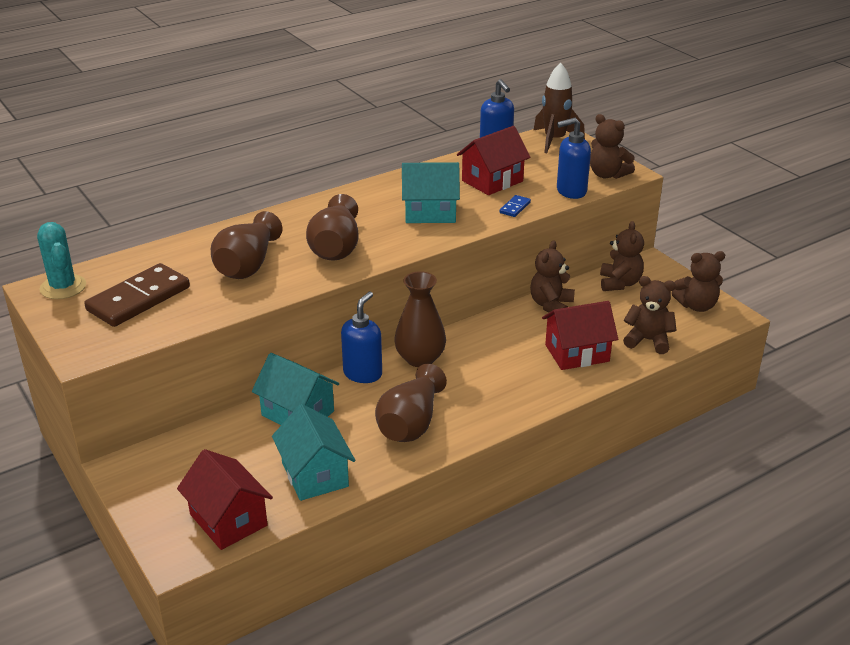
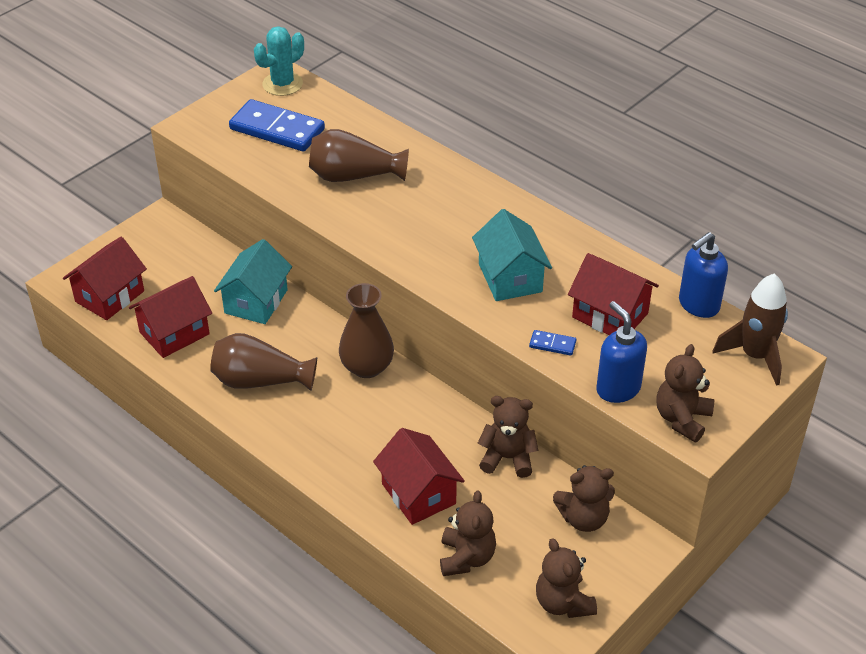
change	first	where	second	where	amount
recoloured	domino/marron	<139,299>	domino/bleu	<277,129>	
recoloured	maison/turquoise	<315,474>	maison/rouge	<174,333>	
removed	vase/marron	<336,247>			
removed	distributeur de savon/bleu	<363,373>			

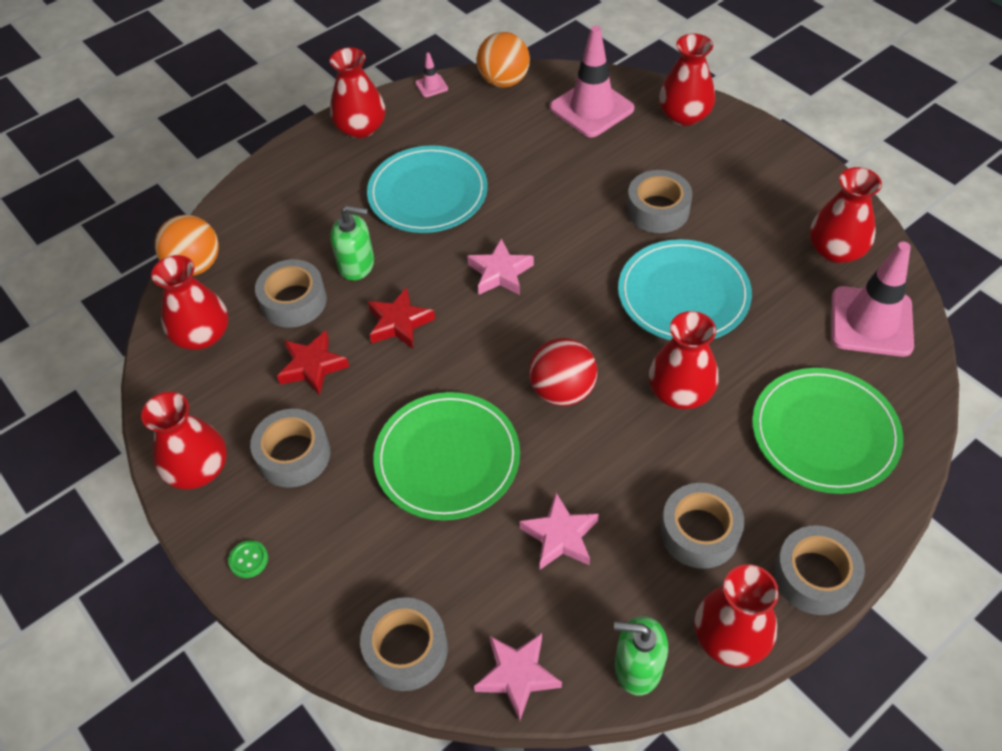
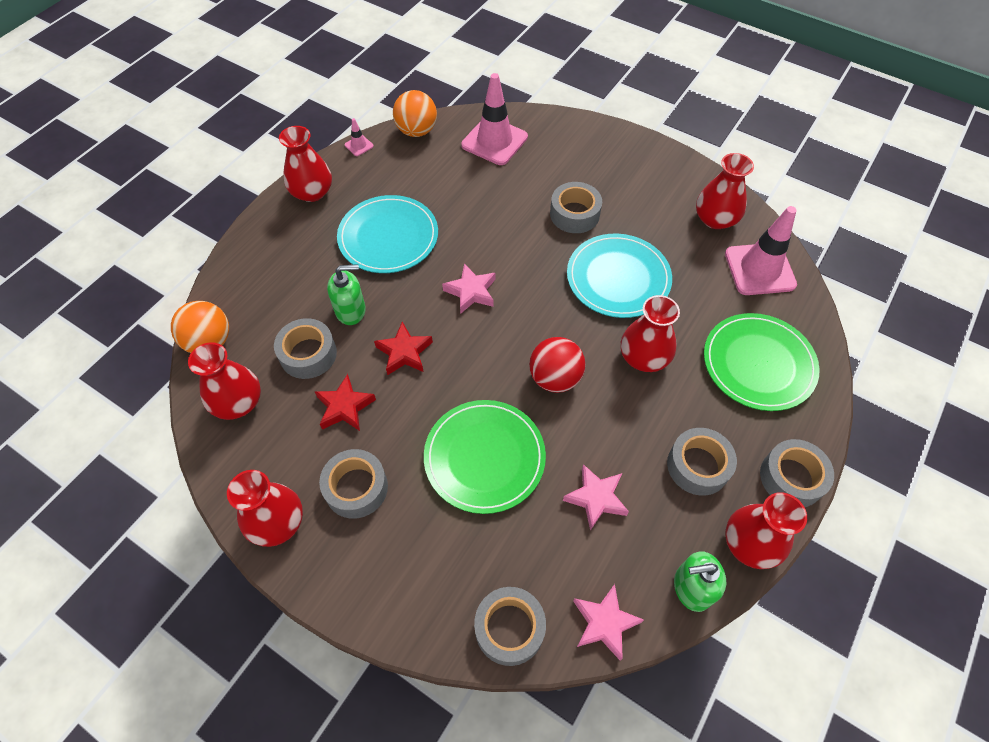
change	first	where	second	where	amount
removed	bouton/vert	<248,560>			
removed	vase/rouge	<684,115>			

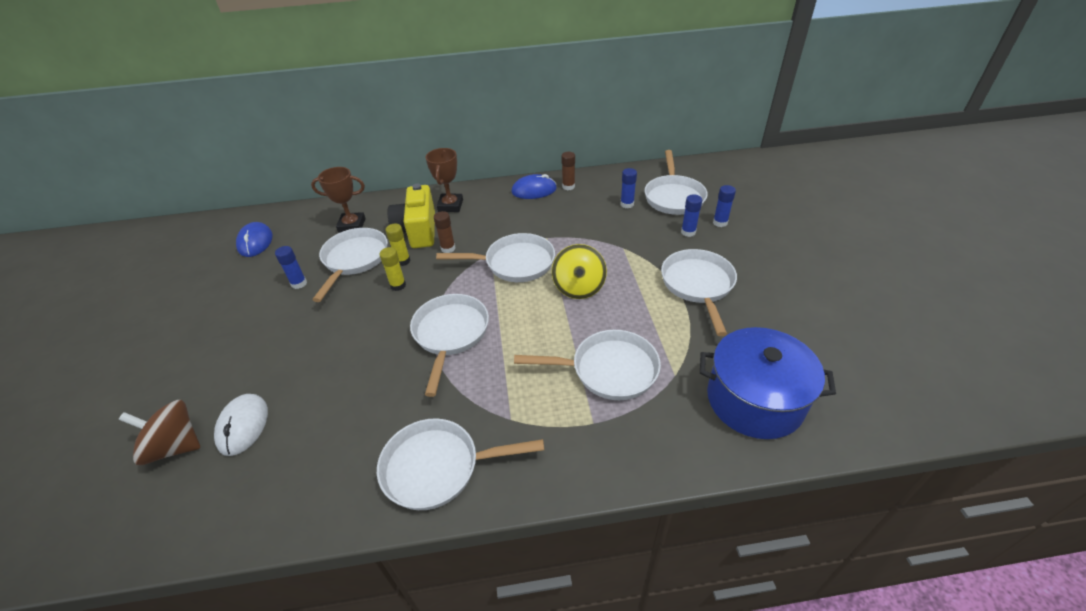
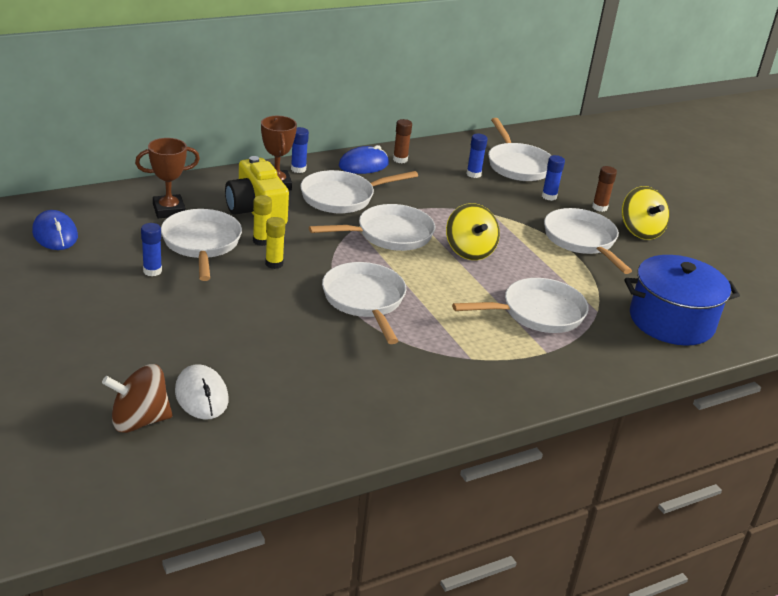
change	first	where	second	where	amount
moved	poêle/blanc	<438,467>		<342,197>	
moved	bâton de colle/marron	<448,248>		<599,207>	
moved	bâton de colle/bleu	<720,223>		<298,169>	
added			toupie/jaune	<640,231>	

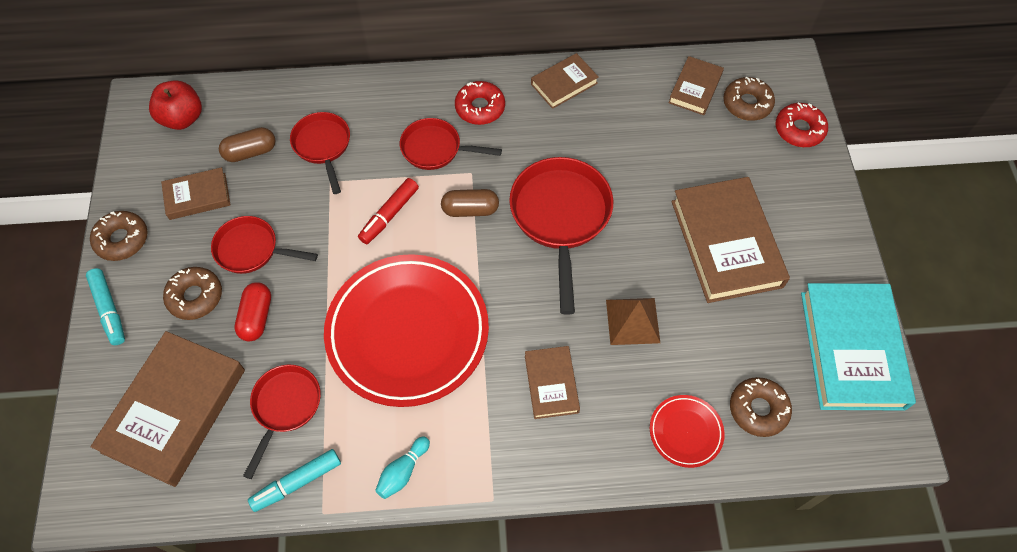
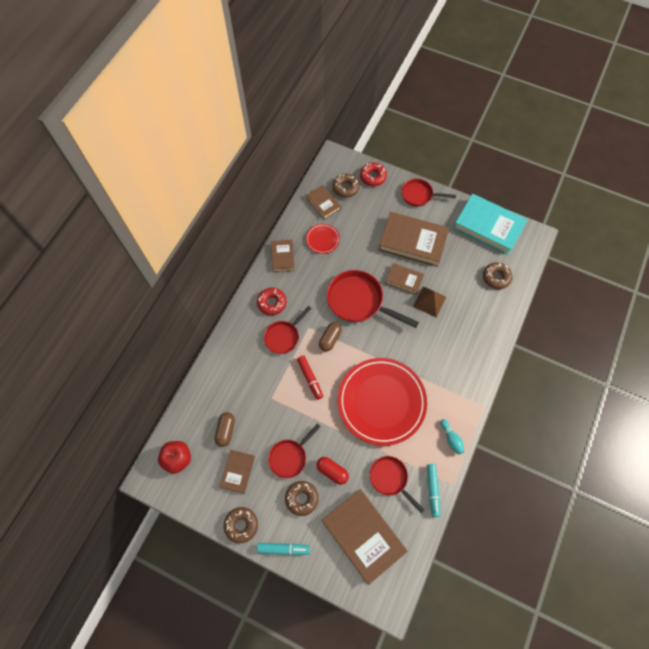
change	first	where	second	where	amount
moved	poêle/rouge	<323,146>		<419,195>	
moved	livre/marron	<551,384>		<404,280>	
moved	assiette/rouge	<685,432>		<322,240>	

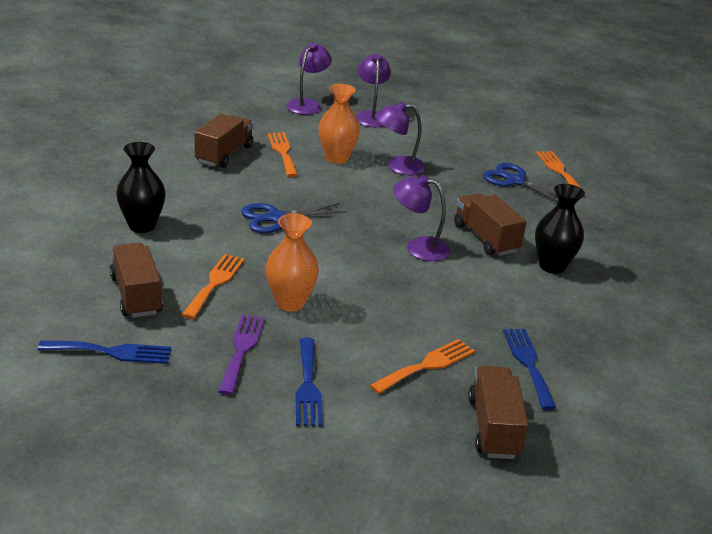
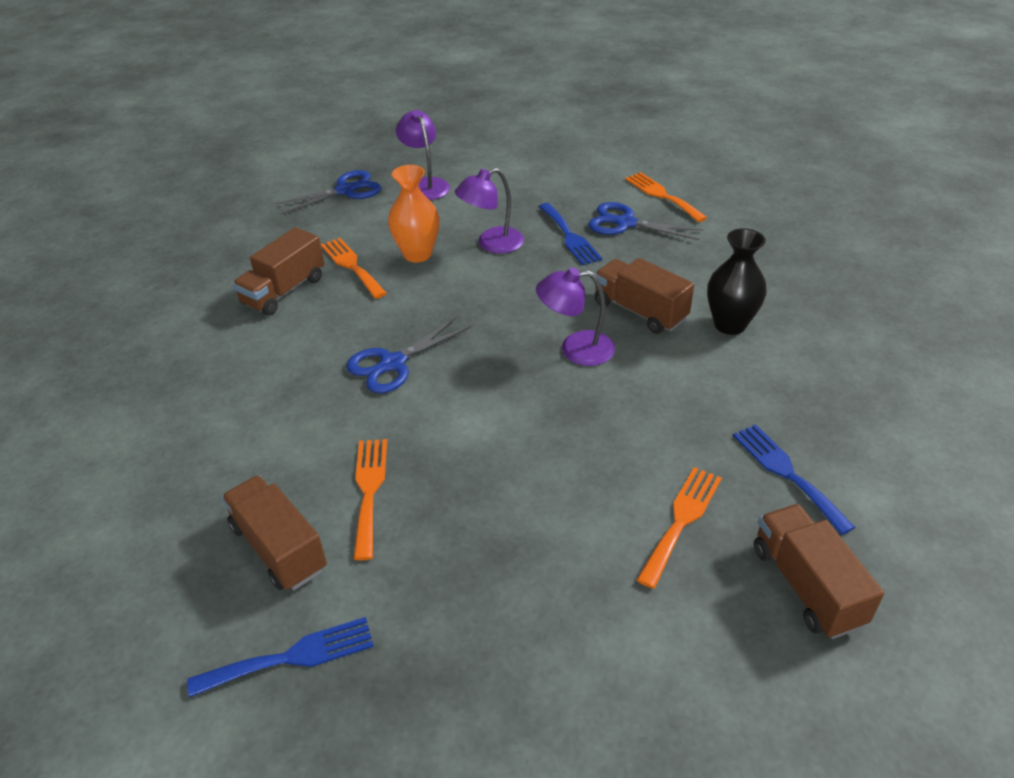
change	first	where	second	where	amount
removed	vase/noir	<142,225>			
turned	camion/marron	<224,154>		<284,291>	150 degrees counterclockwise
removed	fourchette/violet	<242,350>			
removed	vase/orange	<290,302>			
replaced	lampe/violet	<307,104>	ciseaux/bleu	<345,190>	
moved	fourchette/bleu	<307,386>		<569,236>	

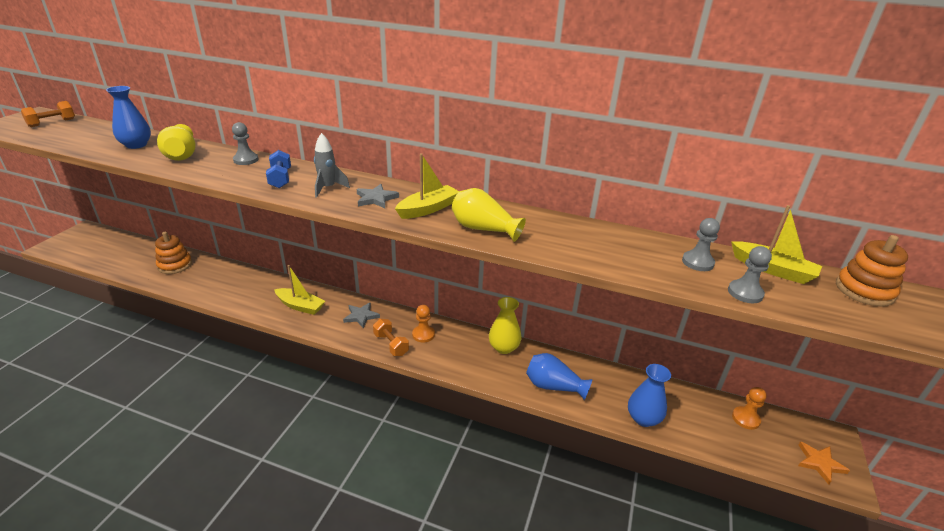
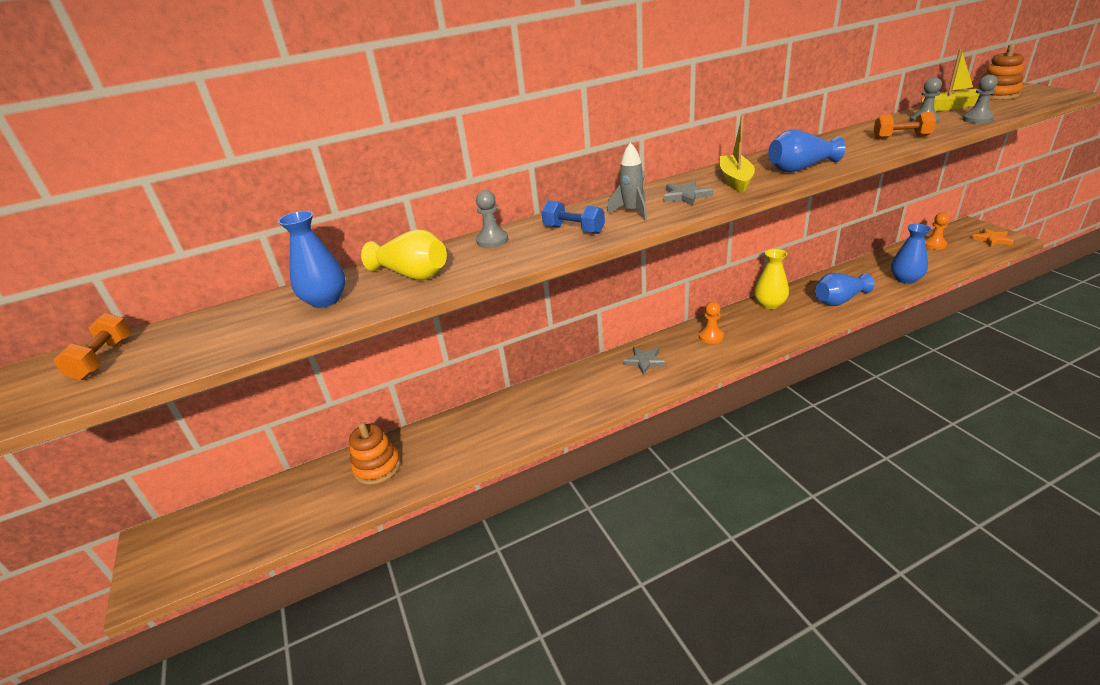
change	first	where	second	where	amount
removed	bateau/jaune	<300,306>			
moved	haltère/orange	<391,344>		<901,137>	
recoloured	vase/jaune	<483,229>	vase/bleu	<800,168>	

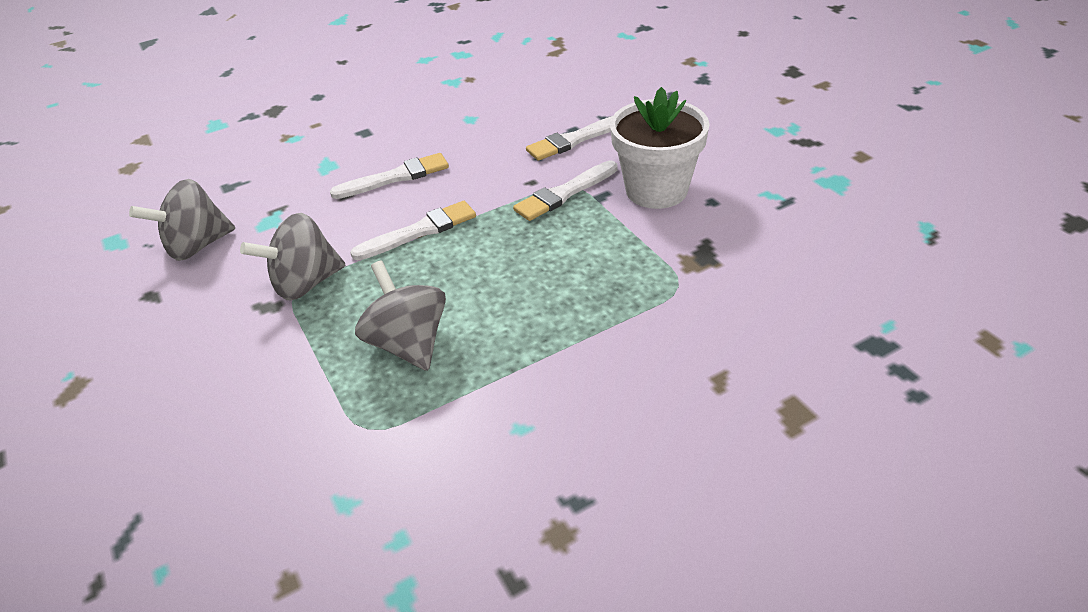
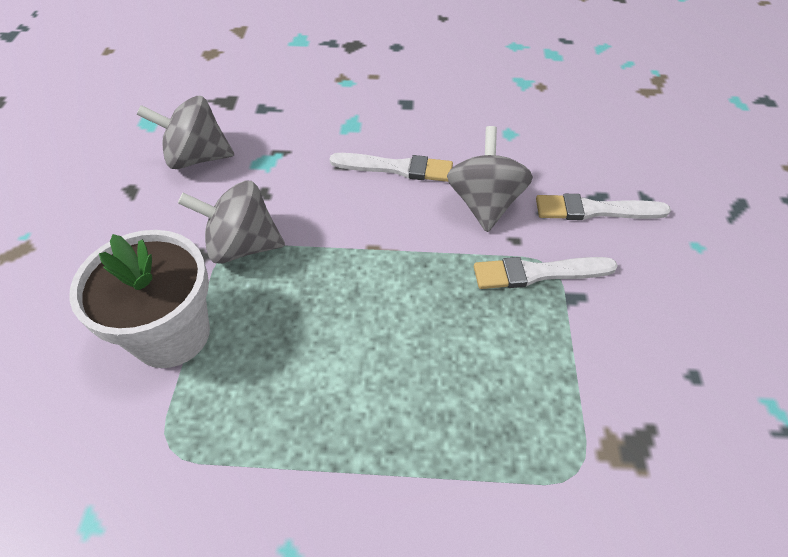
change	first	where	second	where	amount
removed	pinceau/blanc	<419,231>			
moved	toupie/gris	<408,344>		<484,203>	
moved	pot de fleurs/blanc	<656,190>		<171,334>	

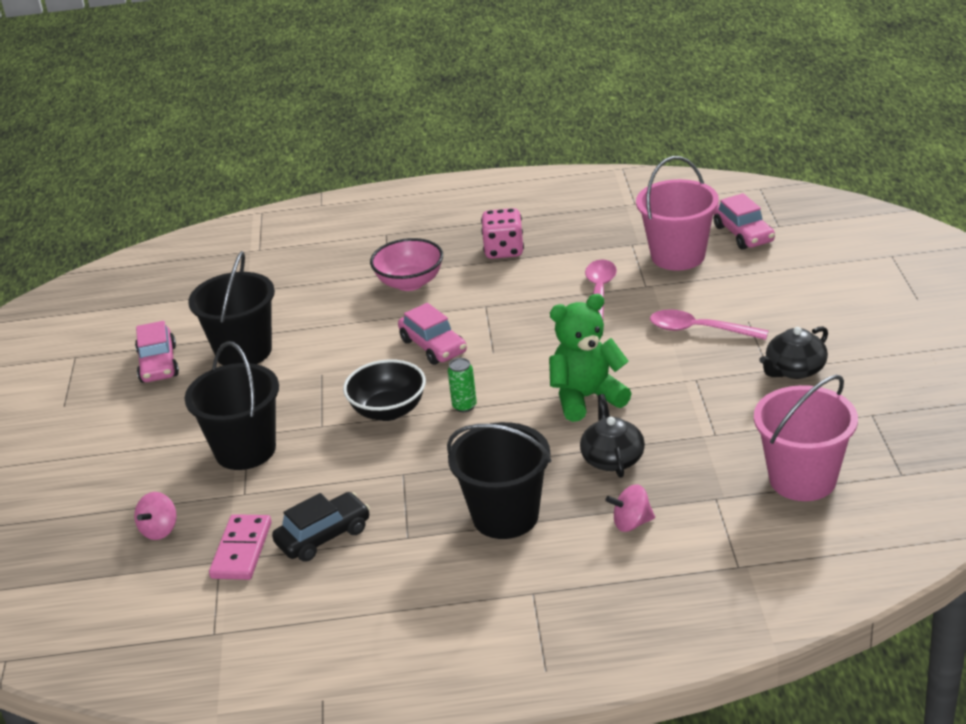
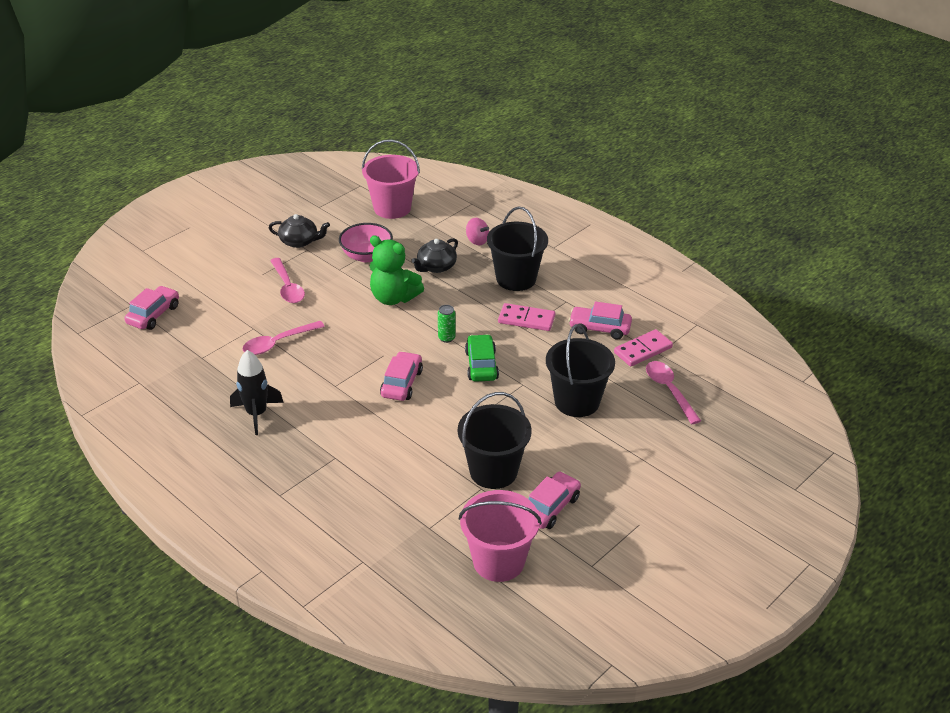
change	first	where	second	where	amount
replaced	toupie/rose	<159,530>	cuillère/rose	<669,390>	
recoloured	voiture/noir	<323,536>	voiture/rose	<599,328>	
replaced	bol/noir	<388,410>	voiture/vert	<481,365>	
moved	bol/rose	<410,283>		<366,256>	
replaced	dé/rose	<504,250>	fusée/noir	<256,414>	
moved	seau/rose	<678,256>		<498,561>	
added			domino/rose	<526,319>	

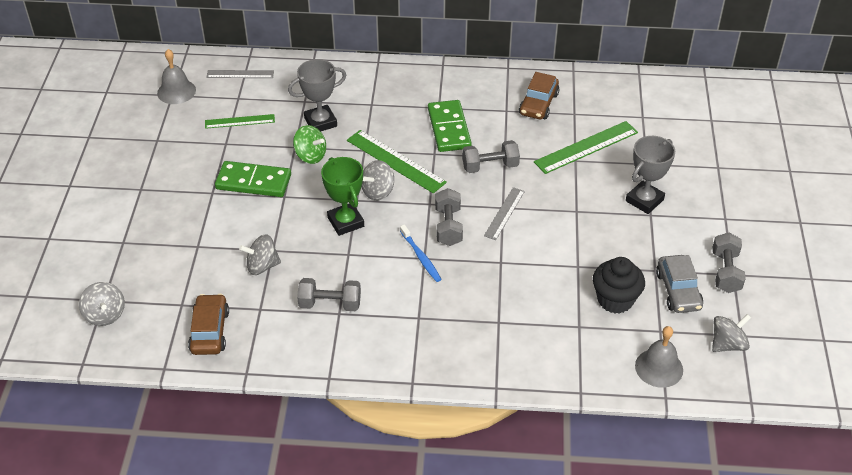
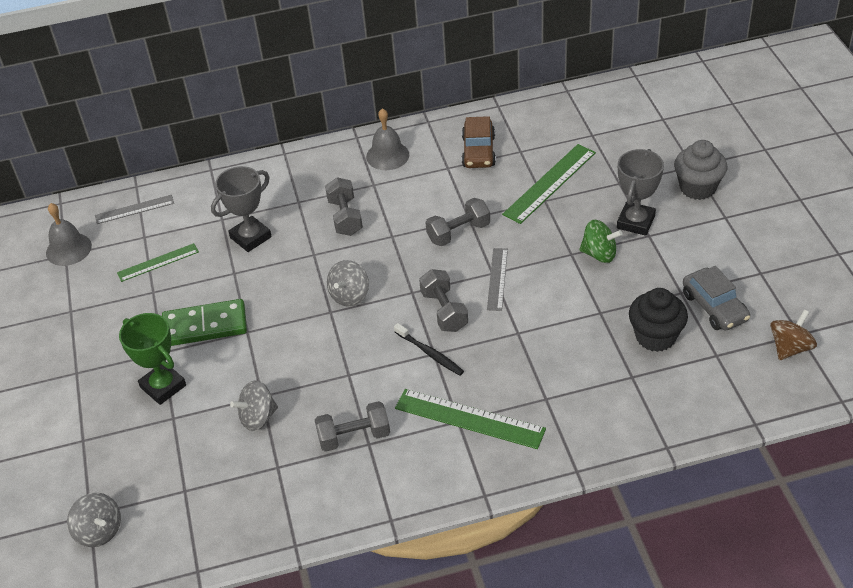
change	first	where	second	where	amount
removed	voiture/marron	<209,331>			
moved	toupie/vert	<310,155>		<599,254>	
moved	trophée/vert	<345,222>		<163,386>	
moved	règle/vert	<395,161>		<469,418>	
recoloured	brosse à dents/bleu	<421,257>	brosse à dents/noir	<430,353>	
removed	domino/vert	<449,128>			
moved	cloche/gris	<659,368>		<387,155>	
recoloured	toupie/gris	<727,344>	toupie/marron	<790,348>	
moved	haltère/gris	<725,272>		<345,217>	
added			muffin/gris	<697,188>	

